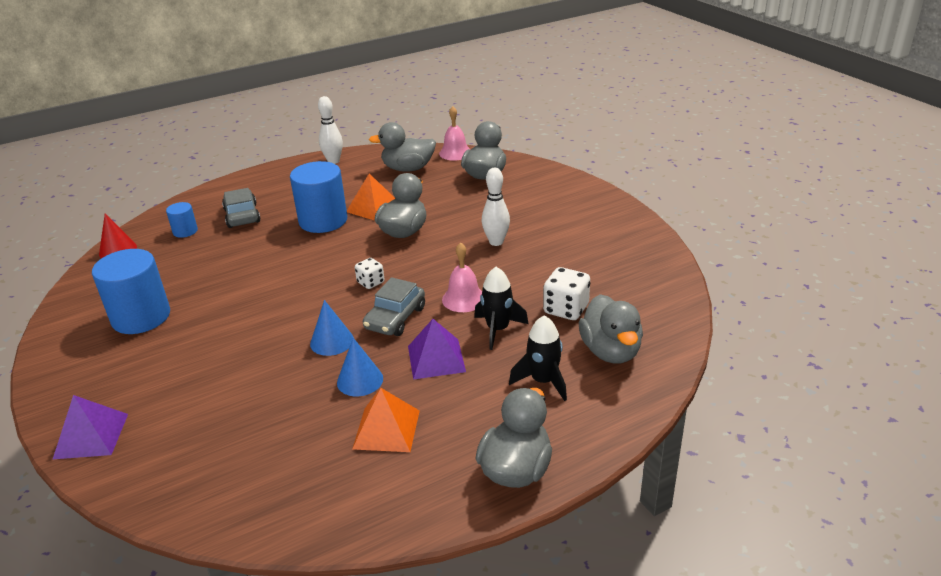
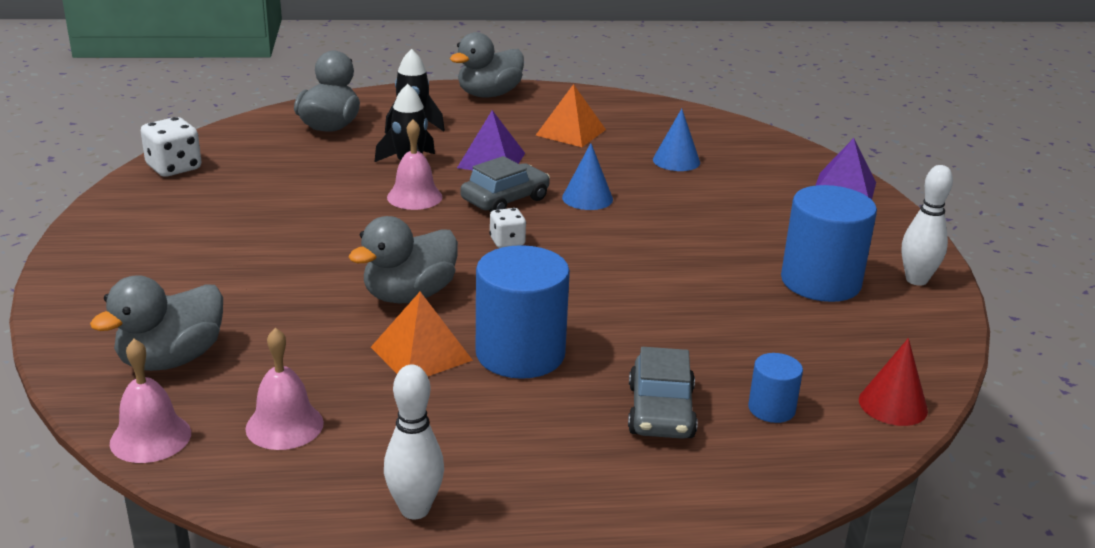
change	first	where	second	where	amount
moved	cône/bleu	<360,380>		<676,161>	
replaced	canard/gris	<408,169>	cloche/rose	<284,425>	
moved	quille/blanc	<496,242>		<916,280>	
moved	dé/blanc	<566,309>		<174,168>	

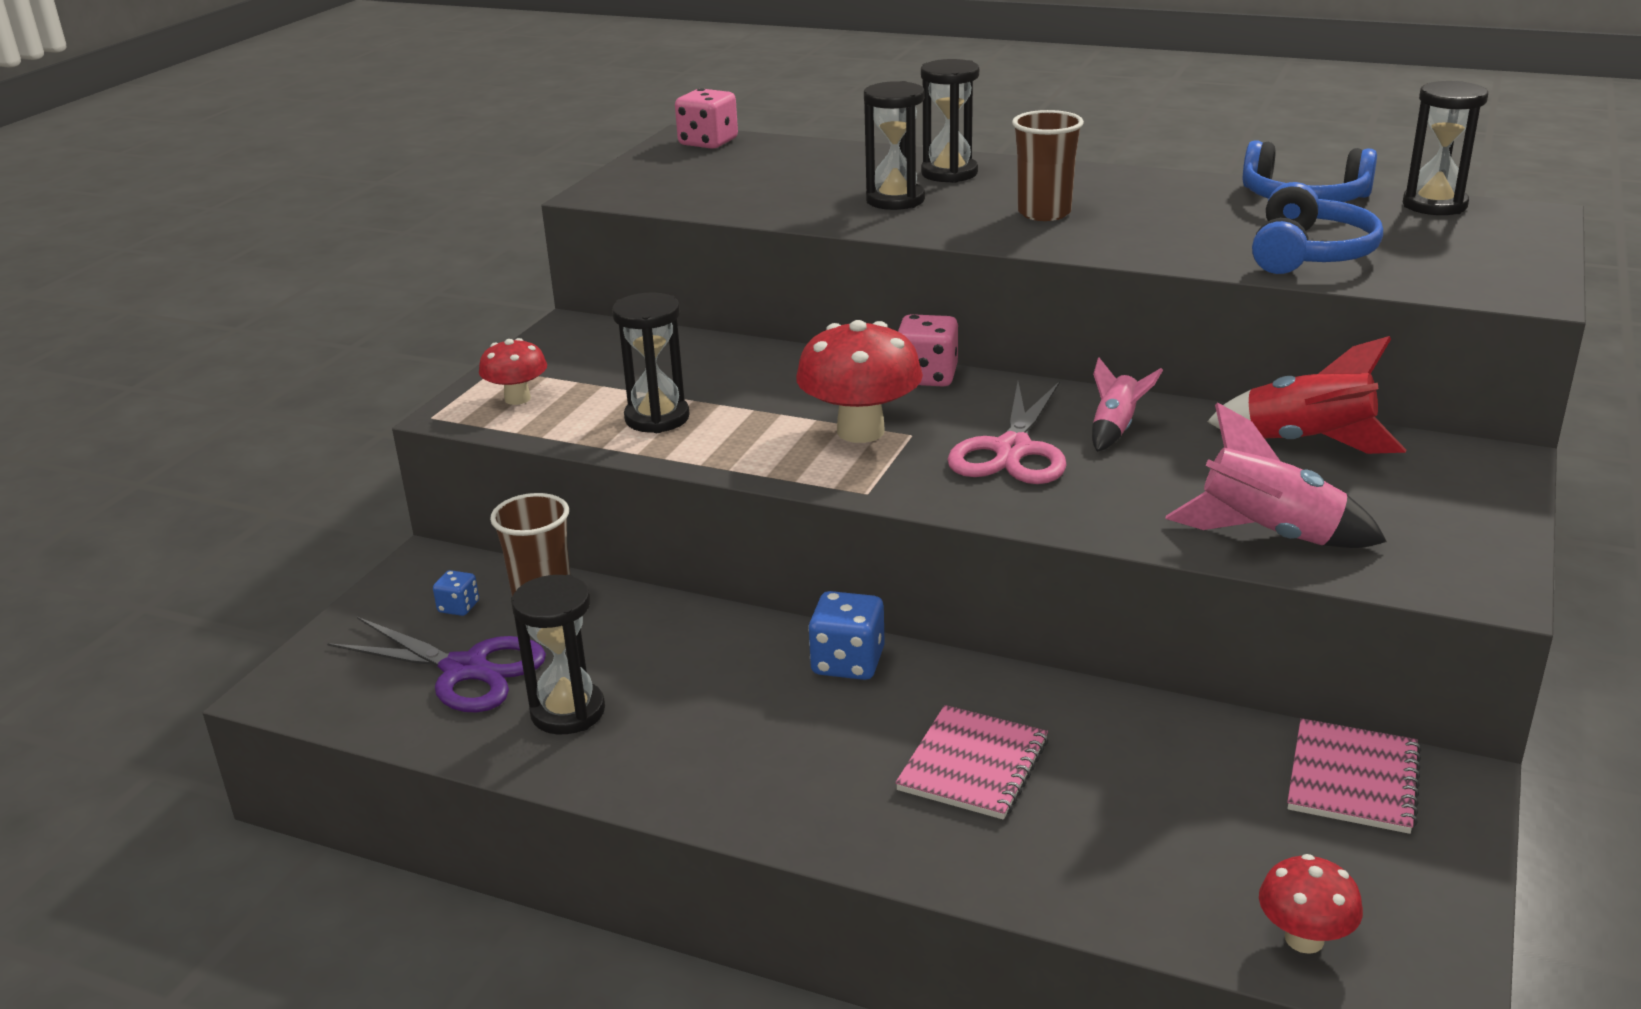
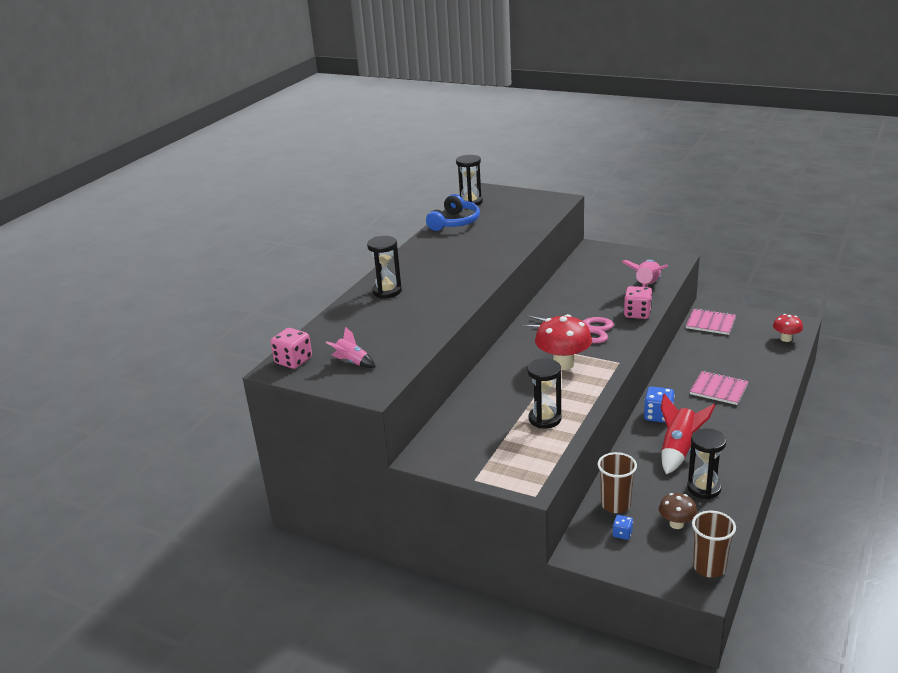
change	first	where	second	where	amount
replaced	ciseaux/violet	<465,670>	champignon/marron	<676,524>	
removed	champignon/rouge	<517,398>			
removed	sablier/noir	<895,200>			
moved	dé/rose	<927,377>		<637,313>	
moved	gobelet/marron	<1044,213>		<709,567>	
moved	fusée/rose	<1115,429>		<352,362>	
moved	fusée/rouge	<1307,443>		<679,450>	
removed	casque audio/bleu	<1309,253>			

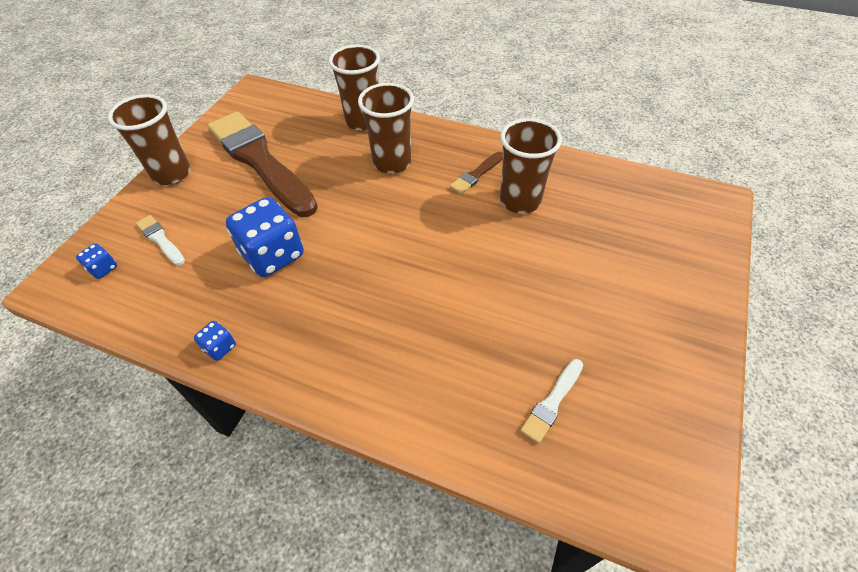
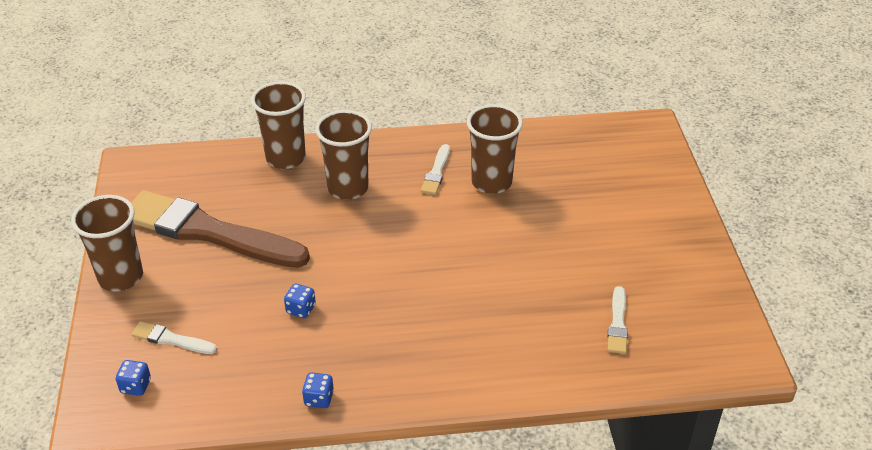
change	first	where	second	where	amount
resized	dé/bleu	<273,255>		<301,309>	x0.45
recoloured	pinceau/marron	<476,174>	pinceau/blanc	<436,172>	

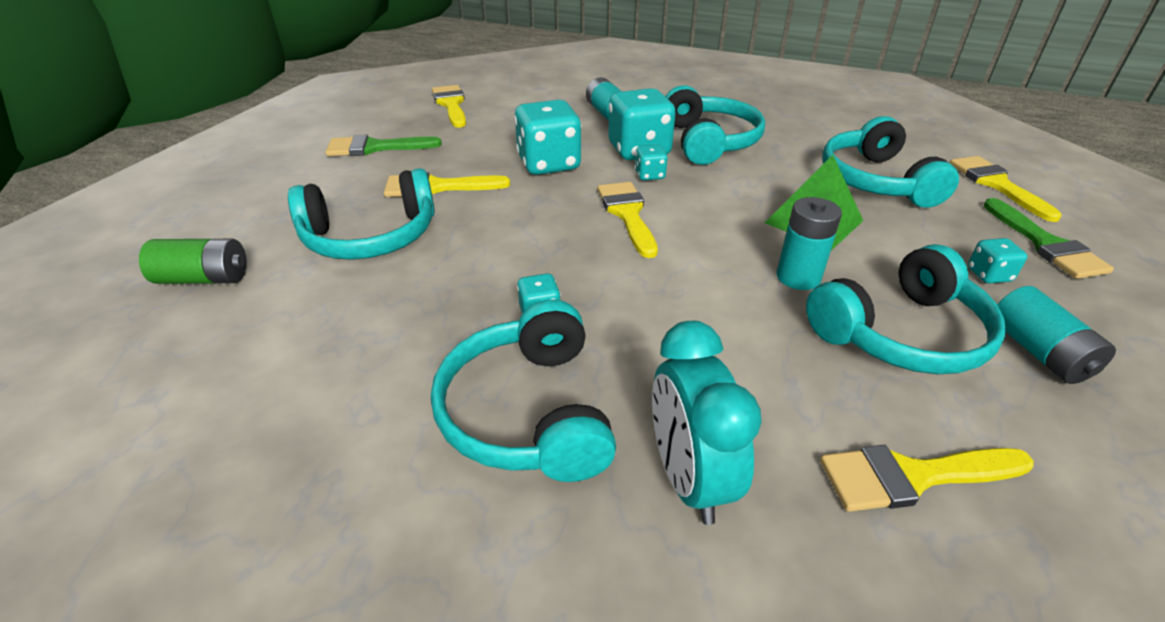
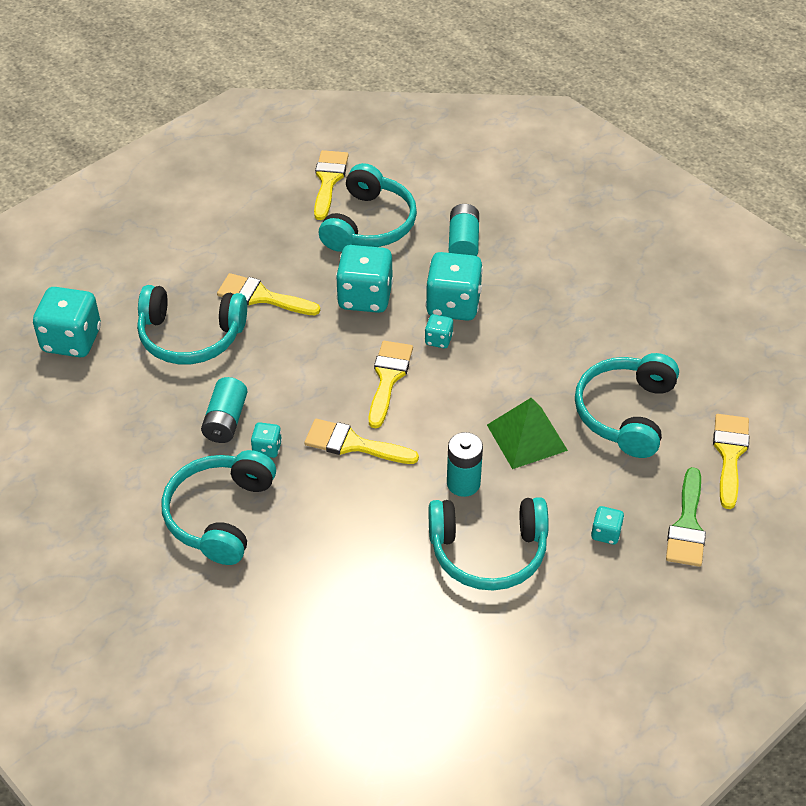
change	first	where	second	where	amount
replaced	pile/vert	<204,278>	dé/turquoise	<71,340>	
removed	pinceau/vert	<375,147>			
removed	réveil/turquoise	<688,478>			
moved	casque audio/turquoise	<709,141>		<369,224>	
moved	pinceau/jaune	<912,476>		<353,444>	
moved	pile/turquoise	<1039,352>		<225,420>	

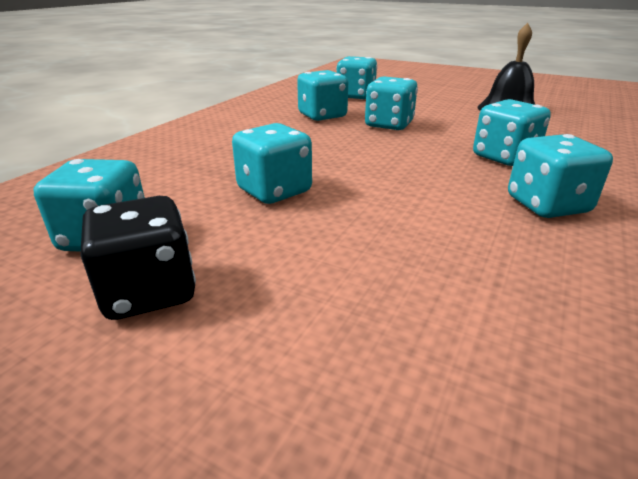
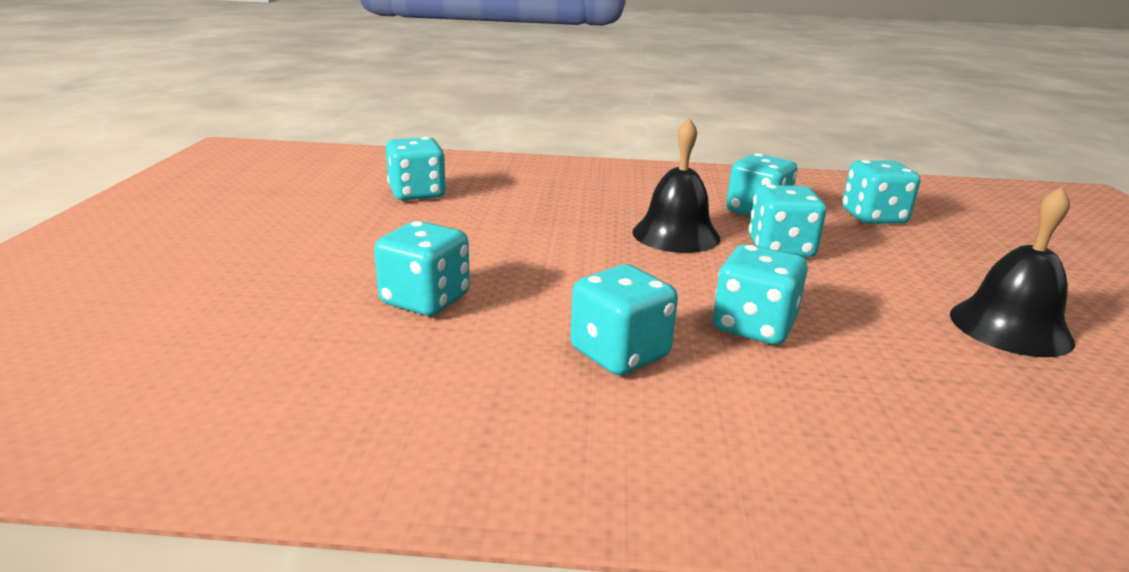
change	first	where	second	where	amount
removed	dé/noir	<149,292>			
moved	dé/turquoise	<274,191>		<425,300>	
added			cloche/noir	<676,234>	

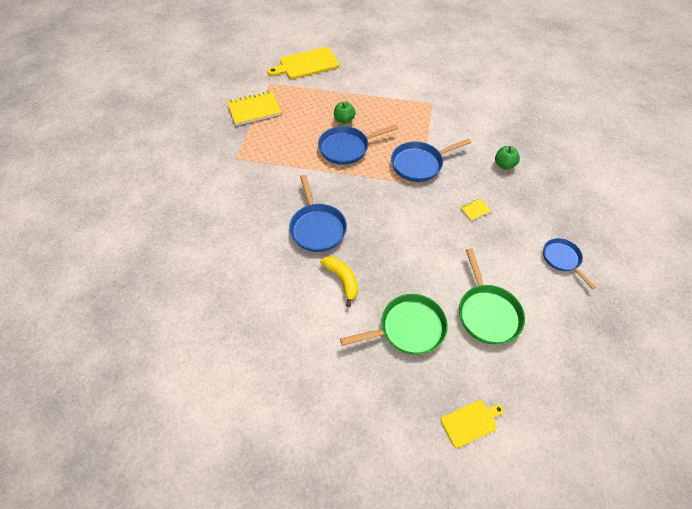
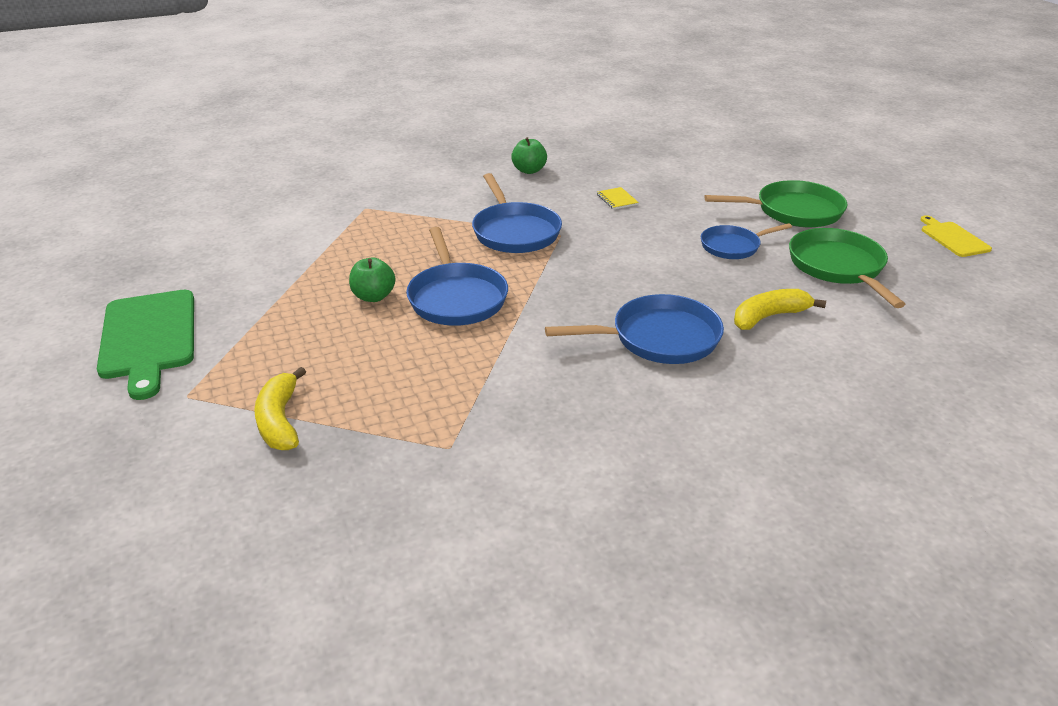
change	first	where	second	where	amount
replaced	carnet/jaune	<254,110>	banane/jaune	<280,420>	
recoloured	planche à découper/jaune	<306,64>	planche à découper/vert	<149,338>	
moved	poêle/bleu	<562,259>		<733,246>	

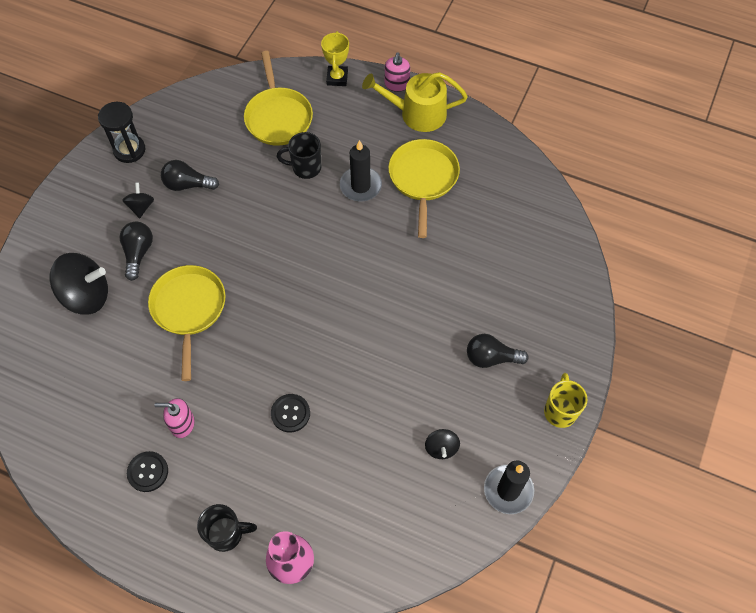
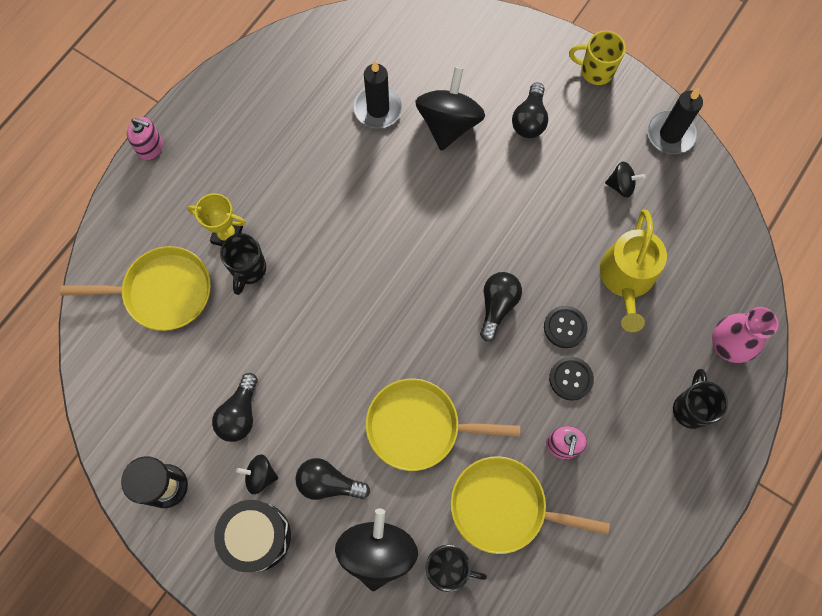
change	first	where	second	where	amount
moved	bouton/noir	<148,472>		<571,379>	
moved	trophée/jaune	<337,78>		<227,235>	
moved	bougie/noir	<360,186>		<378,109>	
moved	arrosoir/jaune	<417,113>		<626,278>	
moved	poêle/jaune	<423,179>		<504,506>	
added			tambour/noir	<257,536>	
added			toupie/noir	<448,123>	
added			tasse/noir	<448,568>	
added			ampoule/noir	<497,306>	

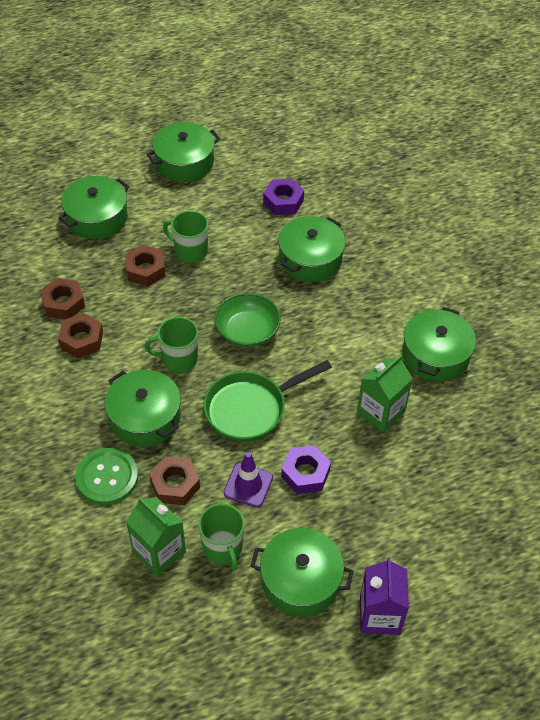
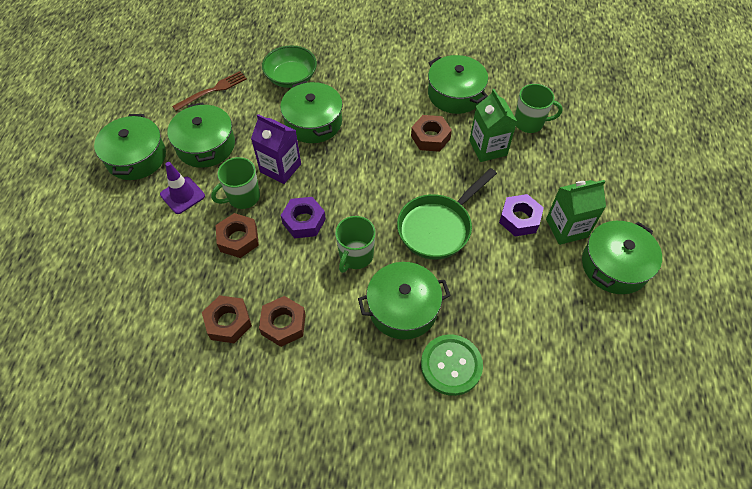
change	first	where	second	where	amount
moved	marmite/vert	<97,218>		<206,145>	
moved	brique de lait/vert	<159,551>		<566,228>	
moved	écrou/marron	<175,484>		<430,137>	
moved	tasse/vert	<223,548>		<529,123>	
turned	poêle/vert	<251,408>		<438,227>	45 degrees clockwise
moved	bol/vert	<247,331>		<291,77>	
moved	cône de chantier/violet	<248,485>		<182,195>	
moved	écrou/violet	<283,201>		<304,221>	
moved	brique de lait/violet	<380,615>		<280,168>	
added			fourchette/marron	<212,90>	

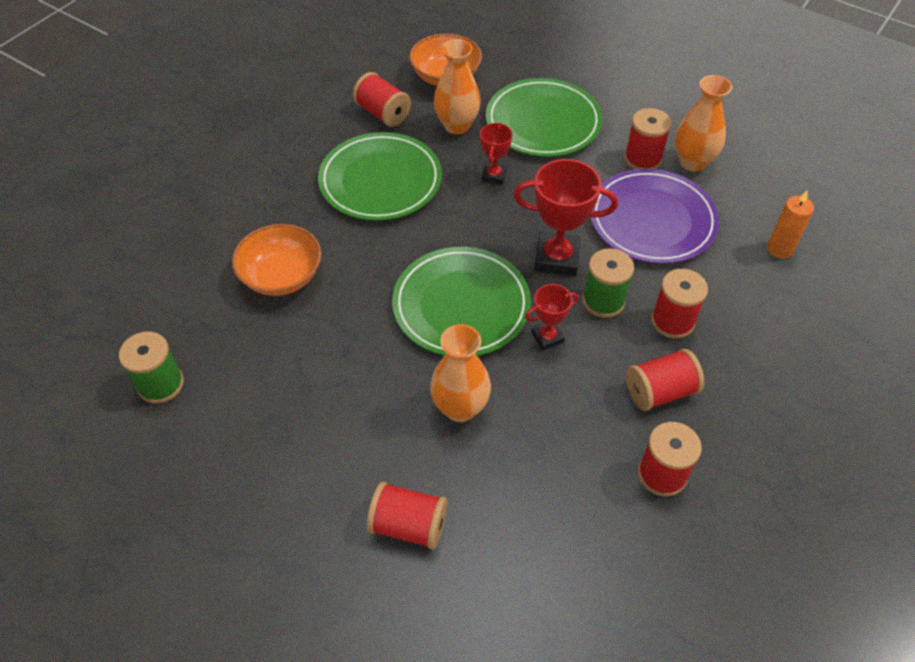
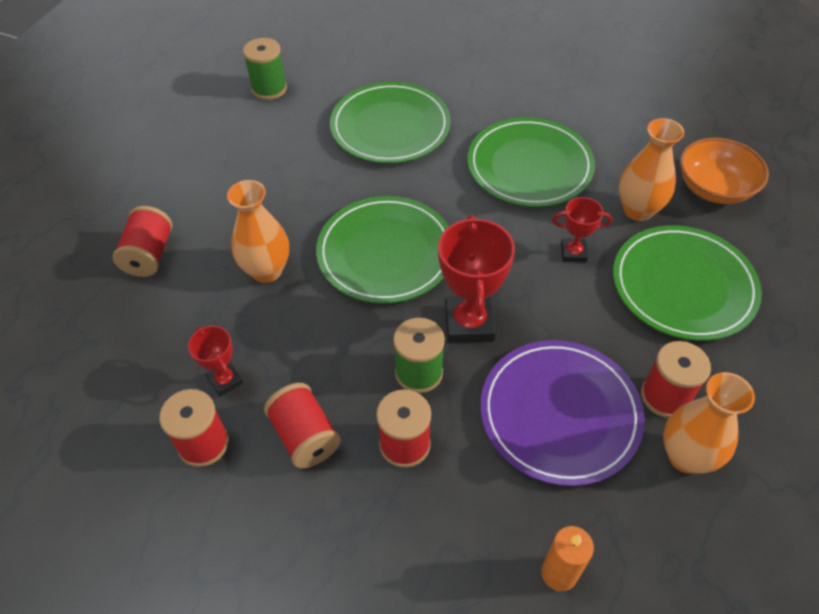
change	first	where	second	where	amount
replaced	bol/orange	<281,276>	assiette/vert	<390,127>	
removed	bobine/rouge	<383,113>			
moved	trophée/rouge	<547,337>		<225,380>	

